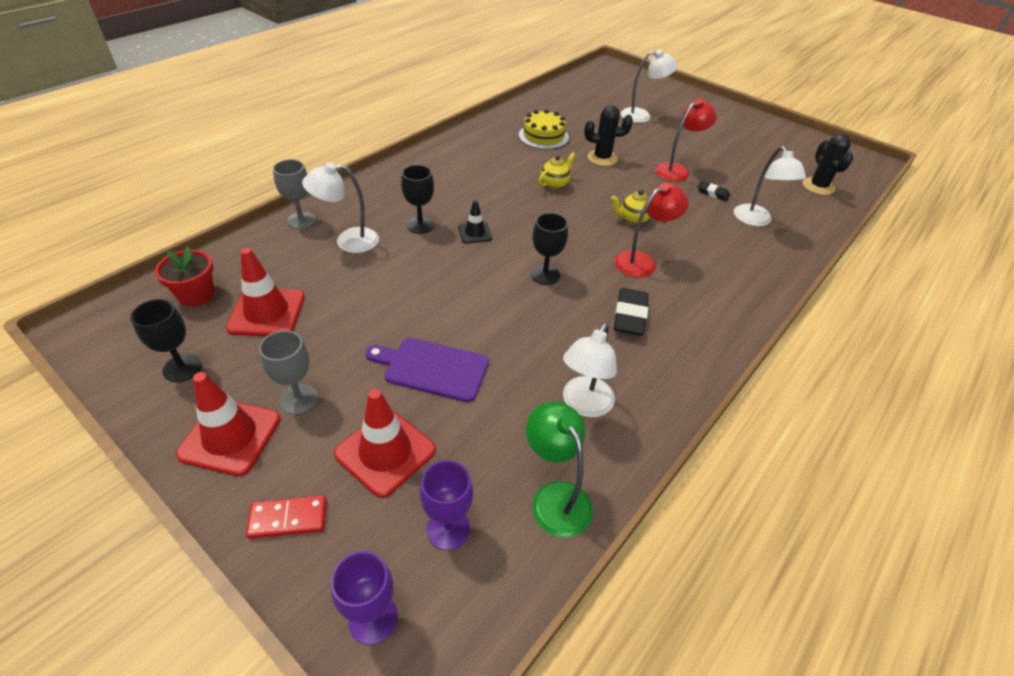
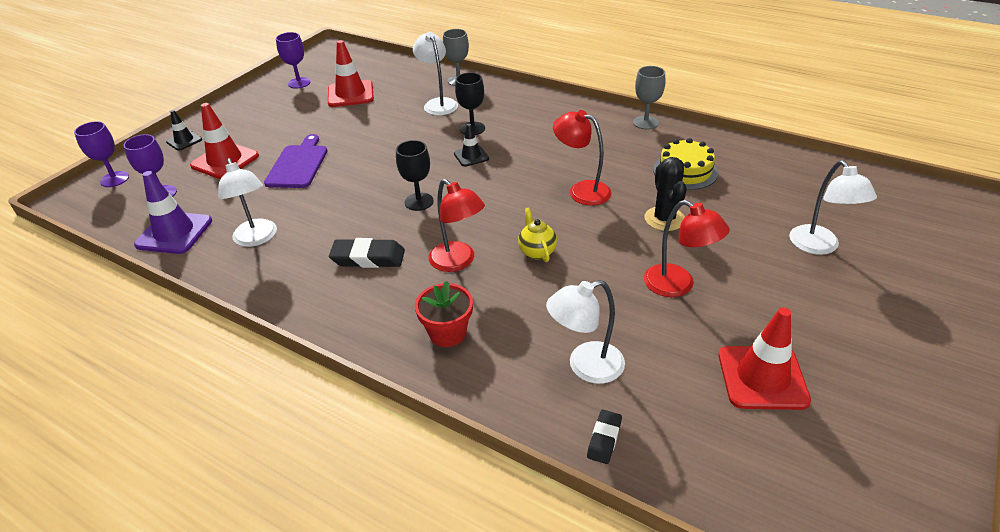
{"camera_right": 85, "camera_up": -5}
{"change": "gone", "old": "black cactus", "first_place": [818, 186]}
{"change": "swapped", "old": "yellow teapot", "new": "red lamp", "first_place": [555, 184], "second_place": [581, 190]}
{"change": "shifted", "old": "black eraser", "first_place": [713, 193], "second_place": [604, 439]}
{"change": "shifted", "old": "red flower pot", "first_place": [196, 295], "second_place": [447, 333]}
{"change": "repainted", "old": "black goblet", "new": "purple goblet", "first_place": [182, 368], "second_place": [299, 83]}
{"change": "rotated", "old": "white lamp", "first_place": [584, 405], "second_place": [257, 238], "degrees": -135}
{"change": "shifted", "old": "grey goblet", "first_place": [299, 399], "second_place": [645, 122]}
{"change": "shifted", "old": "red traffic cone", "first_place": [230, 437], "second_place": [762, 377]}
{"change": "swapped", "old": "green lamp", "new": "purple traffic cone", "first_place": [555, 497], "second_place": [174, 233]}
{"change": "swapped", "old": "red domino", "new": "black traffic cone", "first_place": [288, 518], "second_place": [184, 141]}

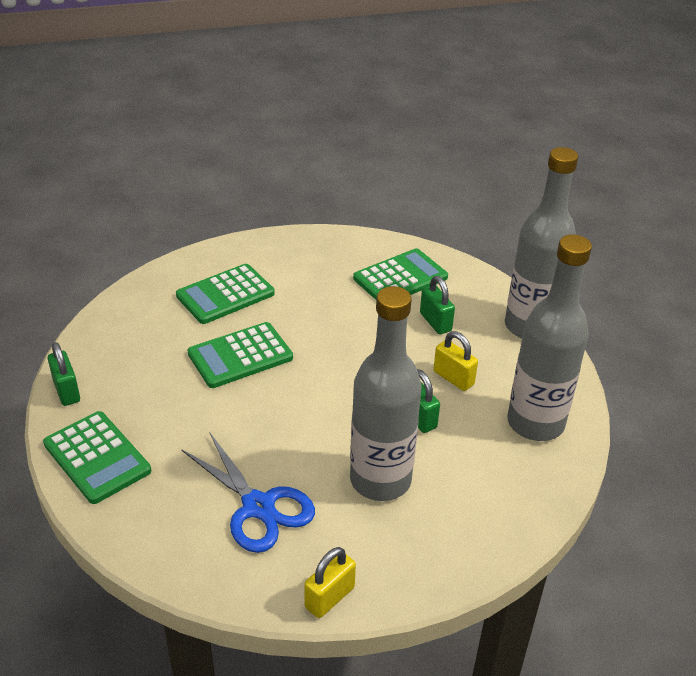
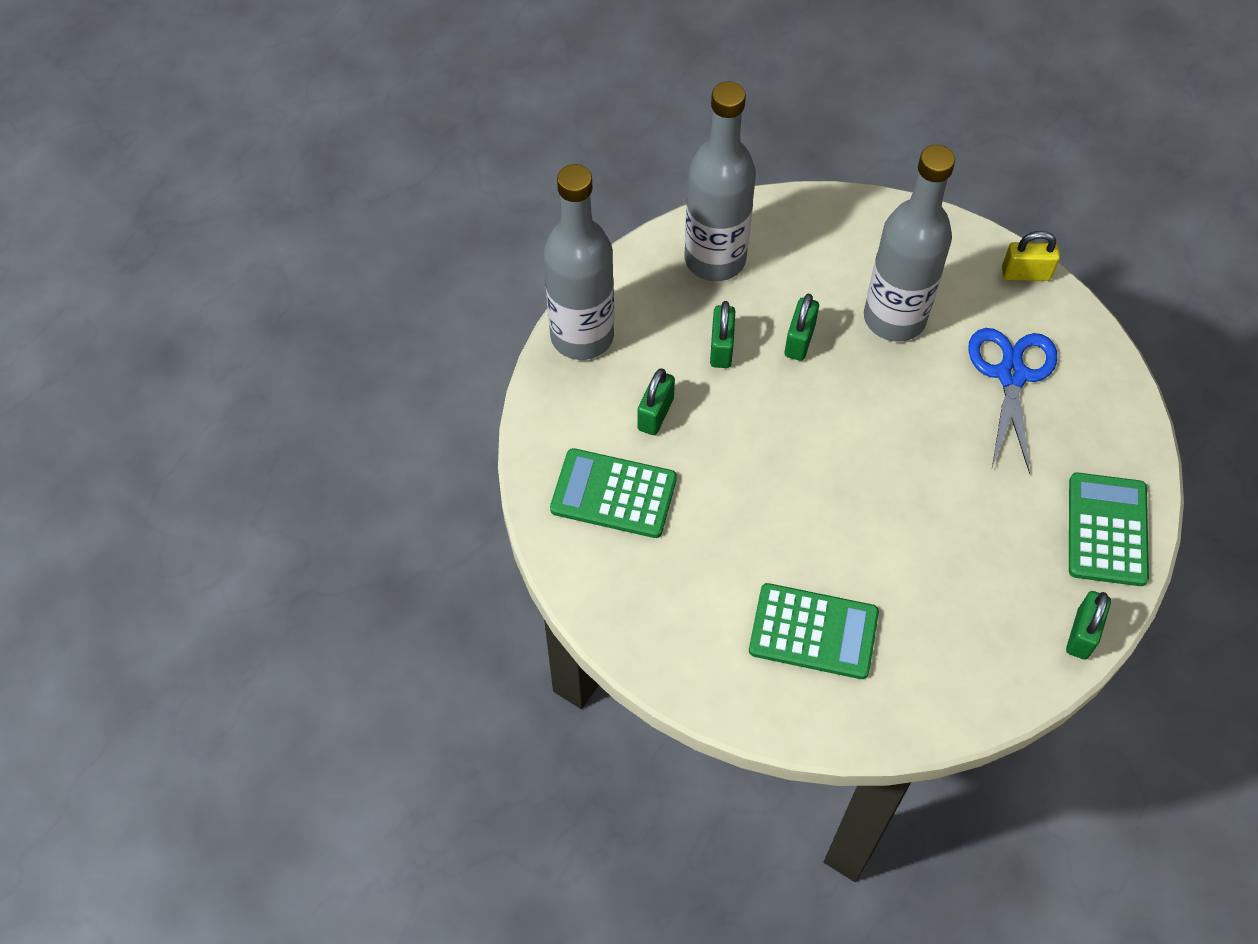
{"camera_right": -130, "camera_up": 20}
{"change": "gone", "old": "green calculator", "first_place": [240, 356]}
{"change": "repainted", "old": "yellow padlock", "new": "green padlock", "first_place": [453, 378], "second_place": [721, 348]}

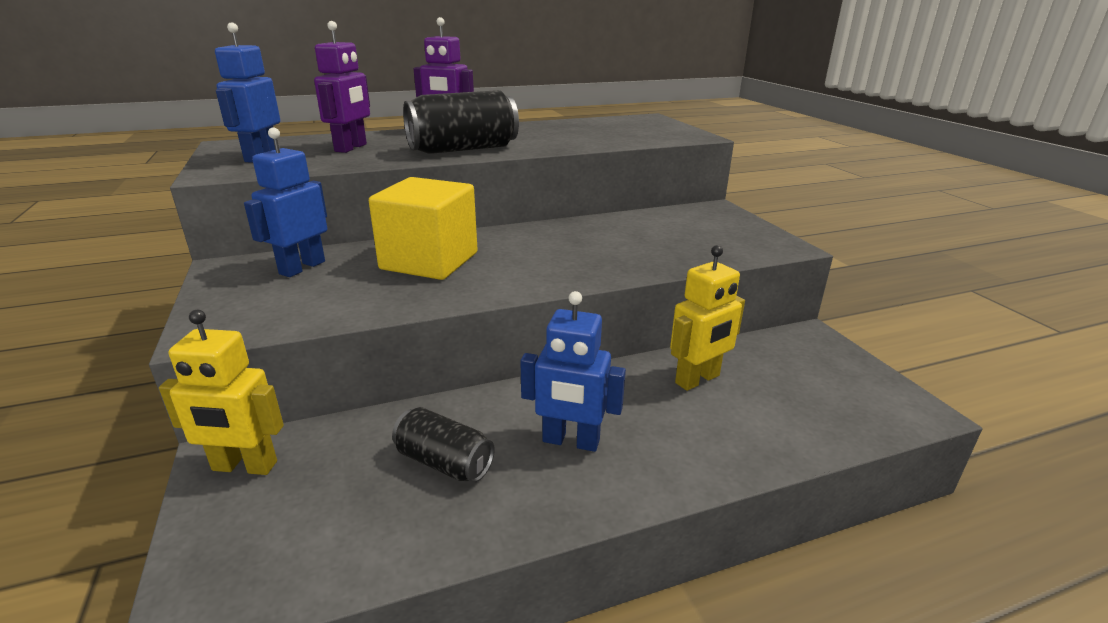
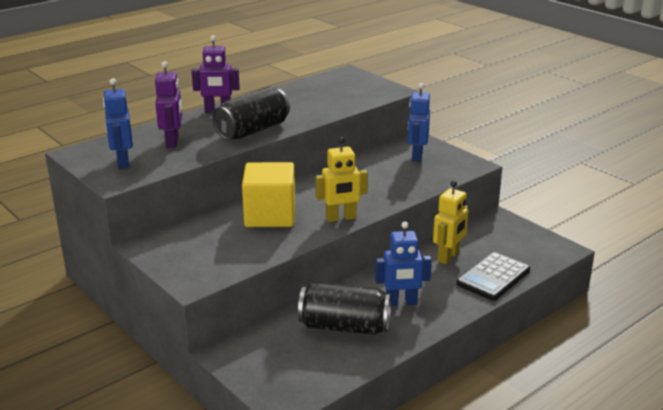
{"camera_right": -20, "camera_up": 0}
{"change": "shifted", "old": "blue robot", "first_place": [302, 267], "second_place": [417, 156]}
{"change": "shifted", "old": "yellow robot", "first_place": [244, 466], "second_place": [341, 218]}
{"change": "scaled", "old": "black can", "first_place": [444, 462], "second_place": [344, 327], "factor": 1.66}
{"change": "new", "new": "black calculator", "second_place": [493, 277]}

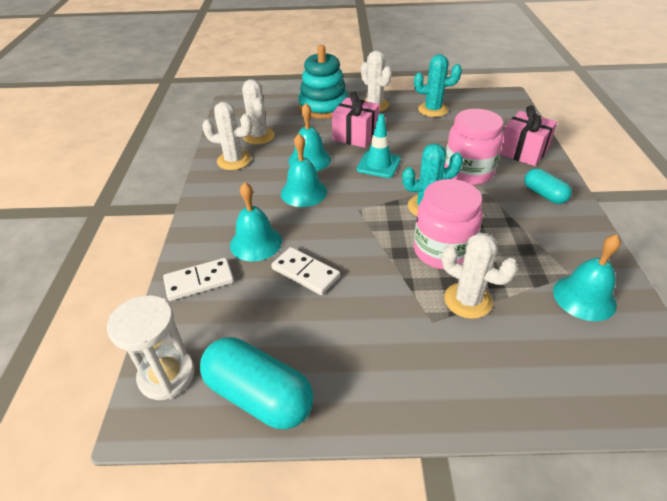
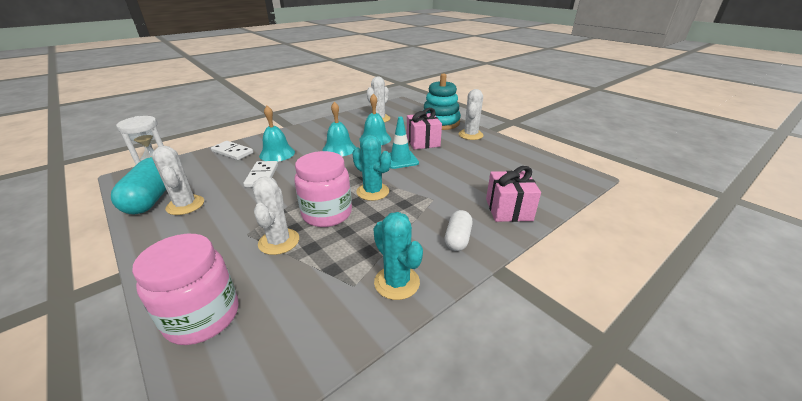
{"camera_right": 50, "camera_up": -10}
{"change": "shifted", "old": "turquoise cactus", "first_place": [433, 110], "second_place": [397, 282]}
{"change": "shifted", "old": "white cactus", "first_place": [234, 160], "second_place": [185, 205]}
{"change": "shifted", "old": "pink jar", "first_place": [468, 172], "second_place": [203, 317]}
{"change": "repainted", "old": "turquoise capsule", "new": "white capsule", "first_place": [544, 194], "second_place": [457, 238]}
{"change": "gone", "old": "turquoise bell", "first_place": [584, 297]}

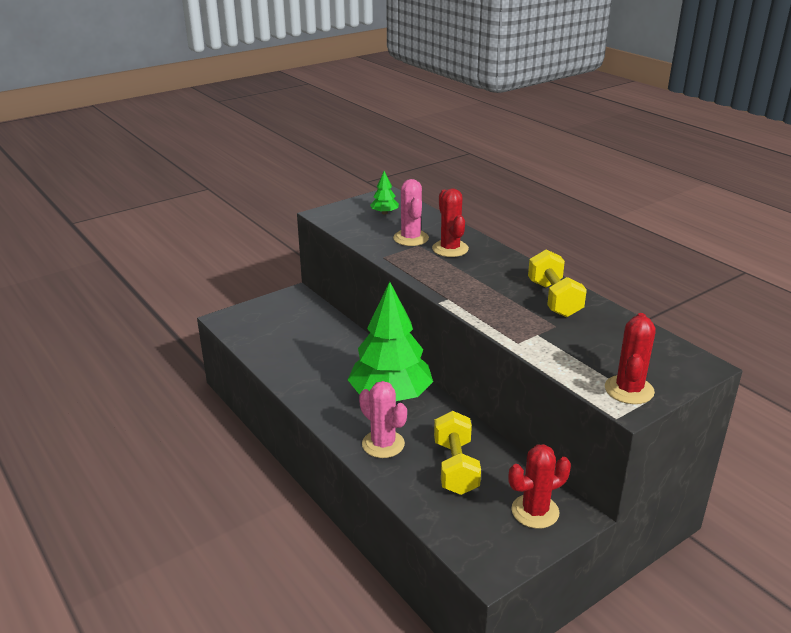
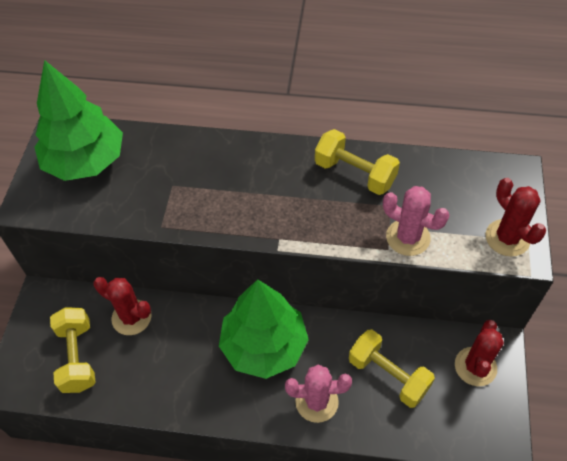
{"camera_right": -45, "camera_up": 25}
{"change": "scaled", "old": "green tree", "first_place": [384, 213], "second_place": [85, 161], "factor": 2.45}
{"change": "shifted", "old": "pink cactus", "first_place": [411, 238], "second_place": [408, 237]}
{"change": "shifted", "old": "red cactus", "first_place": [450, 249], "second_place": [131, 317]}
{"change": "new", "new": "yellow dumbbell", "second_place": [77, 357]}

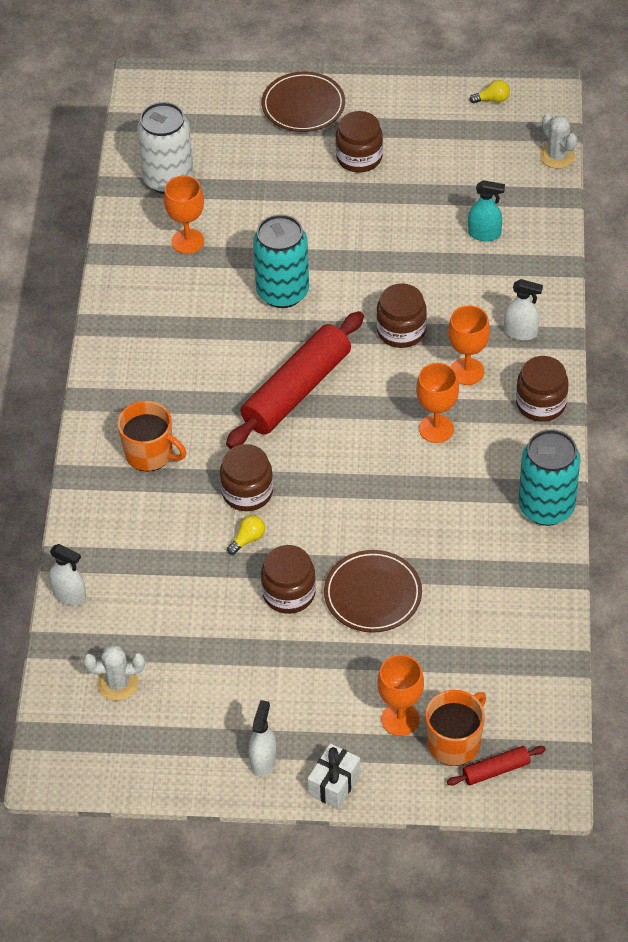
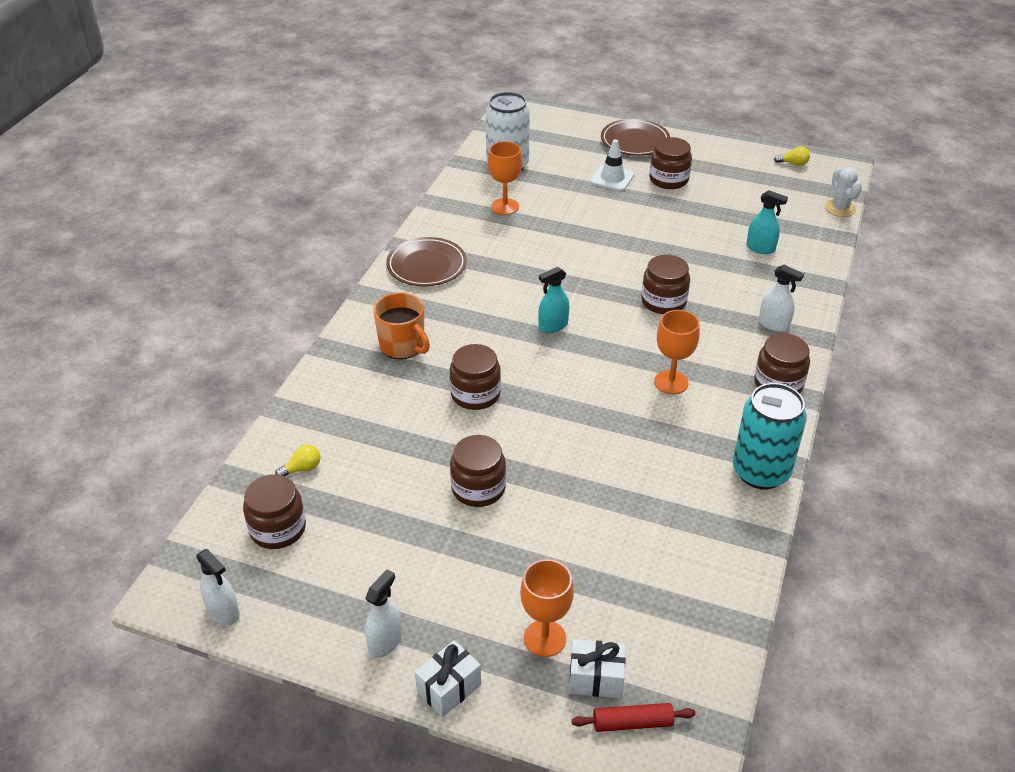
{"camera_right": 15, "camera_up": -10}
{"change": "gone", "old": "turquoise can", "first_place": [282, 292]}
{"change": "gone", "old": "orange goblet", "first_place": [467, 371]}
{"change": "swapped", "old": "red rolling pin", "new": "turquoise spray bottle", "first_place": [296, 390], "second_place": [553, 326]}
{"change": "shifted", "old": "yellow light bulb", "first_place": [248, 539], "second_place": [302, 469]}
{"change": "shifted", "old": "white spray bottle", "first_place": [69, 595], "second_place": [223, 612]}
{"change": "shifted", "old": "brown plate", "first_place": [373, 594], "second_place": [426, 265]}
{"change": "swapped", "old": "white cactus", "new": "brown jar", "first_place": [118, 683], "second_place": [278, 529]}
{"change": "swapped", "old": "orange mug", "new": "white gift", "first_place": [454, 742], "second_place": [596, 679]}
{"change": "new", "new": "white traffic cone", "second_place": [612, 178]}

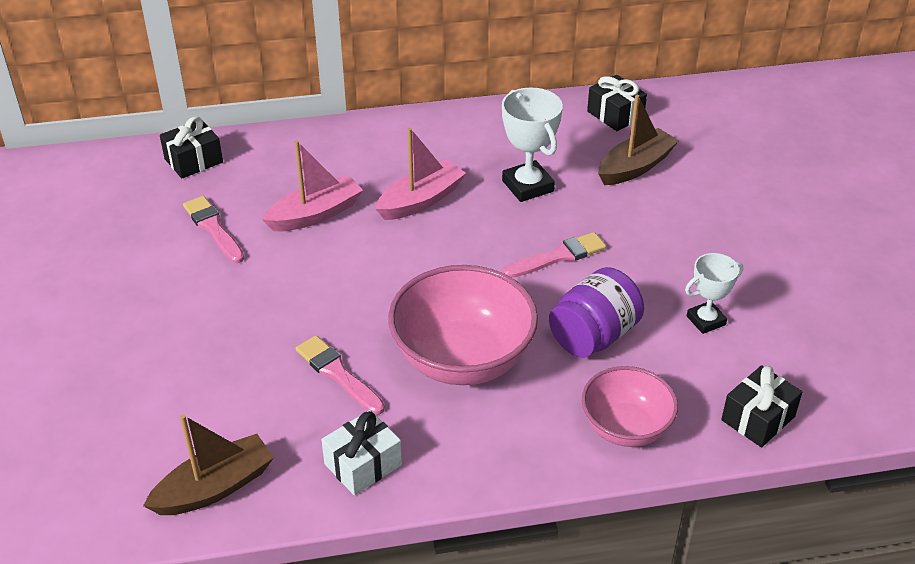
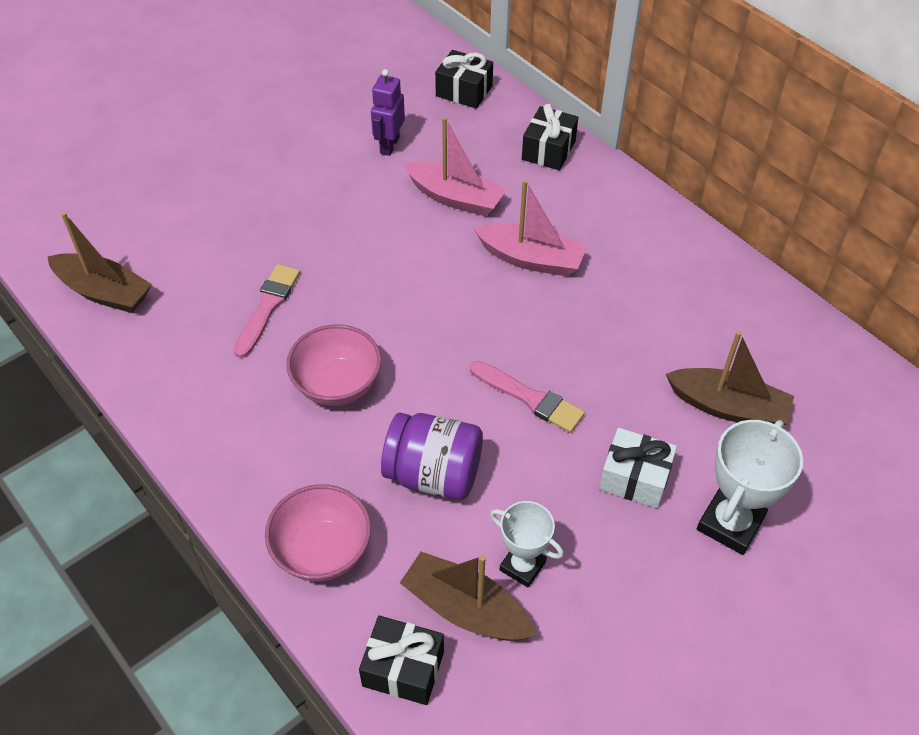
{"camera_right": 60, "camera_up": 10}
{"change": "shifted", "old": "black gift", "first_place": [615, 114], "second_place": [548, 150]}
{"change": "shifted", "old": "white trophy", "first_place": [527, 186], "second_place": [730, 523]}
{"change": "swapped", "old": "pink brush", "new": "purple robot", "first_place": [213, 228], "second_place": [389, 145]}
{"change": "scaled", "old": "pink bowl", "first_place": [462, 359], "second_place": [337, 385], "factor": 0.62}
{"change": "shifted", "old": "white gift", "first_place": [363, 464], "second_place": [634, 478]}
{"change": "new", "new": "brown boat", "second_place": [465, 609]}

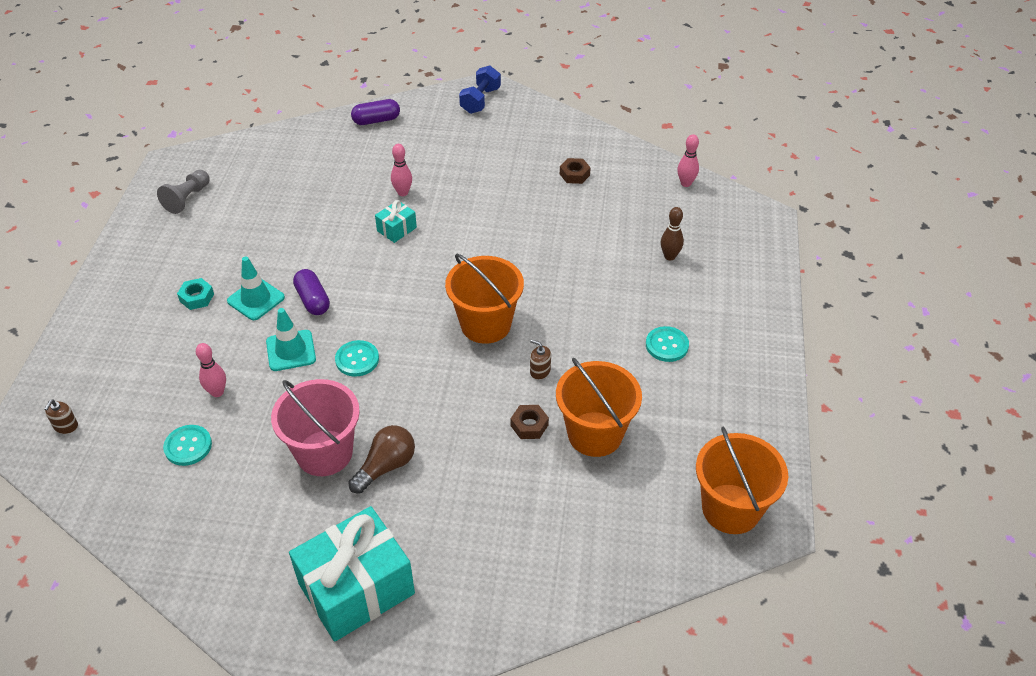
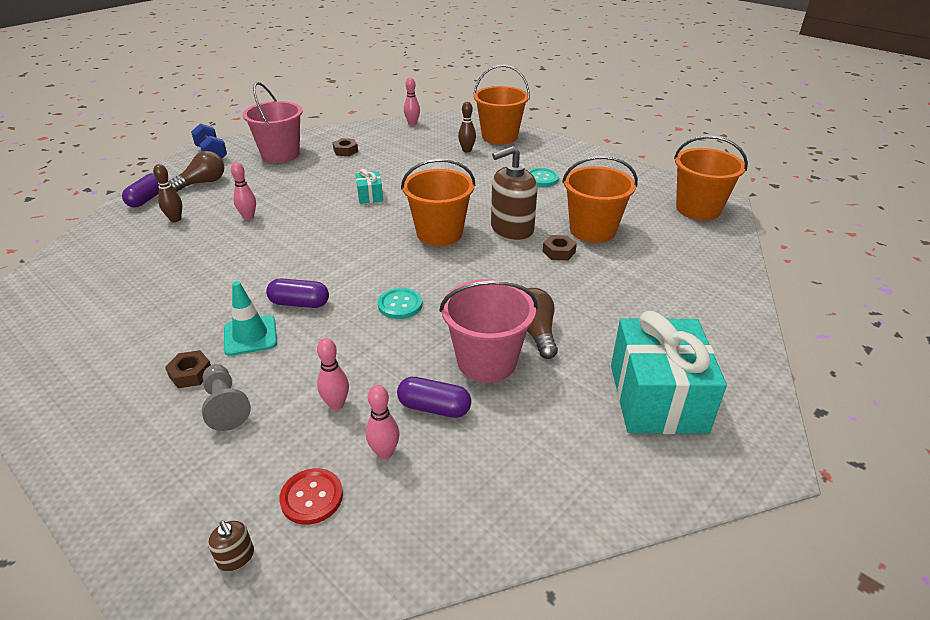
{"camera_right": -55, "camera_up": -10}
{"change": "shifted", "old": "grey pawn", "first_place": [187, 199], "second_place": [225, 406]}
{"change": "shifted", "old": "turquoise gift", "first_place": [396, 229], "second_place": [370, 196]}
{"change": "repainted", "old": "turquoise nut", "new": "brown nut", "first_place": [197, 297], "second_place": [191, 374]}
{"change": "gone", "old": "turquoise traffic cone", "first_place": [291, 350]}
{"change": "scaled", "old": "brown soap dispenser", "first_place": [540, 371], "second_place": [511, 229], "factor": 2.41}
{"change": "swapped", "old": "turquoise button", "new": "pink bowling pin", "first_place": [188, 446], "second_place": [384, 453]}
{"change": "new", "new": "orange bucket", "second_place": [499, 137]}
{"change": "new", "new": "pink bucket", "second_place": [280, 154]}
{"change": "new", "new": "brown light bulb", "second_place": [203, 183]}
{"change": "new", "new": "brown bowling pin", "second_place": [175, 219]}
{"change": "new", "new": "purple capsule", "second_place": [434, 408]}
{"change": "new", "new": "red button", "second_place": [312, 497]}

